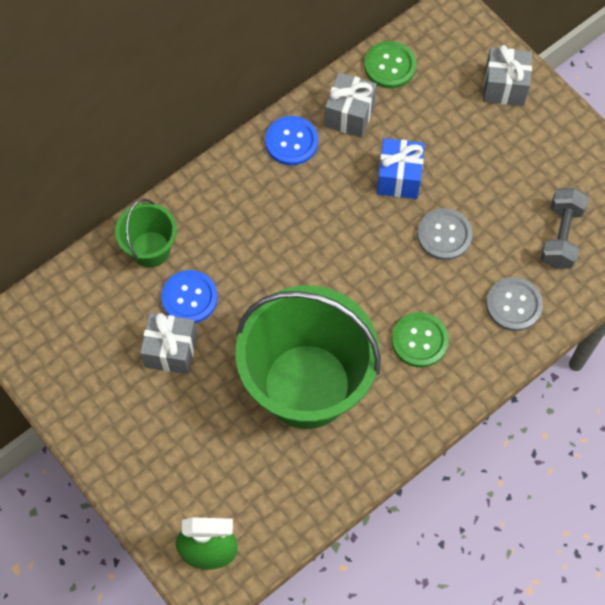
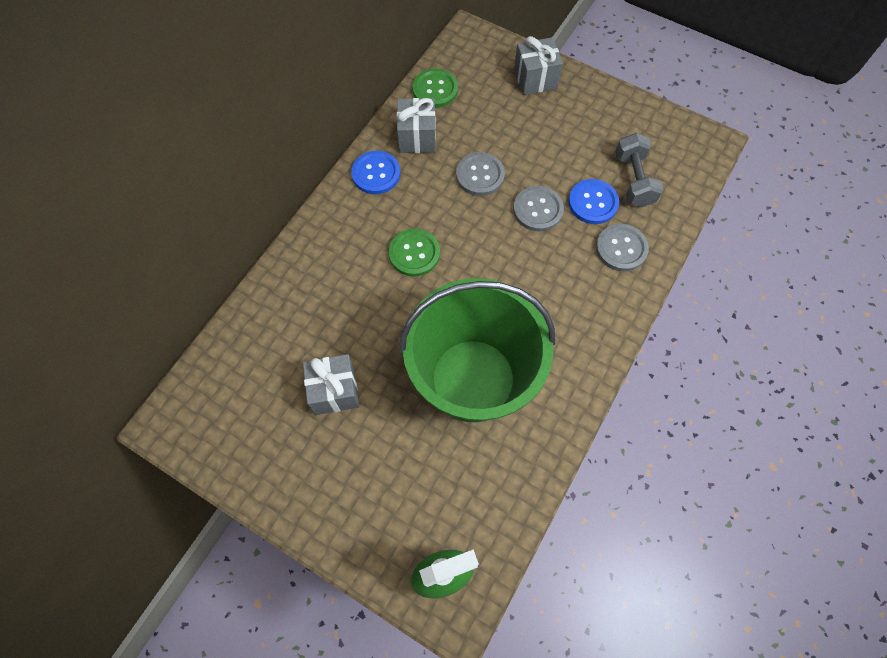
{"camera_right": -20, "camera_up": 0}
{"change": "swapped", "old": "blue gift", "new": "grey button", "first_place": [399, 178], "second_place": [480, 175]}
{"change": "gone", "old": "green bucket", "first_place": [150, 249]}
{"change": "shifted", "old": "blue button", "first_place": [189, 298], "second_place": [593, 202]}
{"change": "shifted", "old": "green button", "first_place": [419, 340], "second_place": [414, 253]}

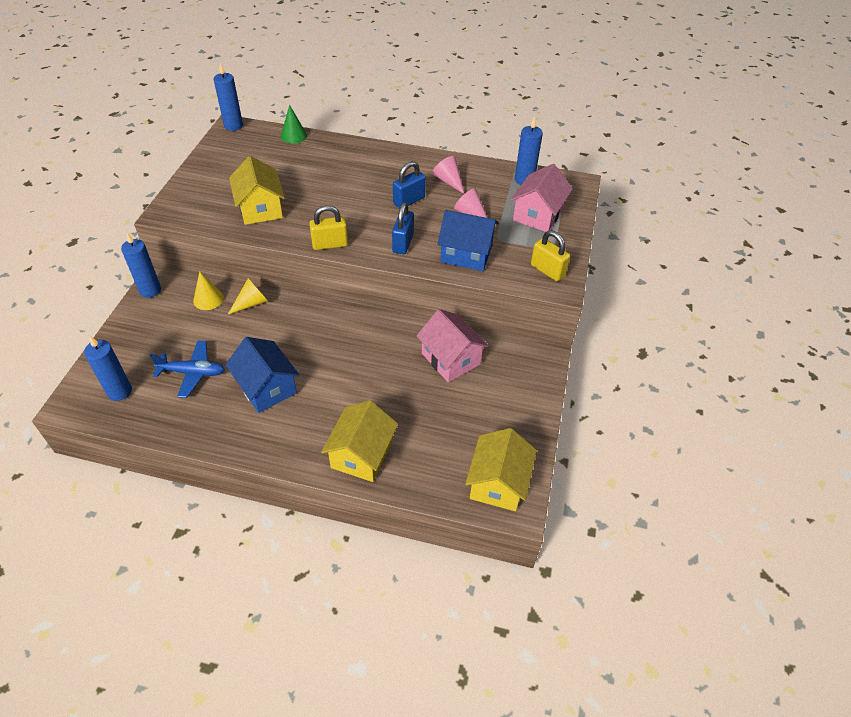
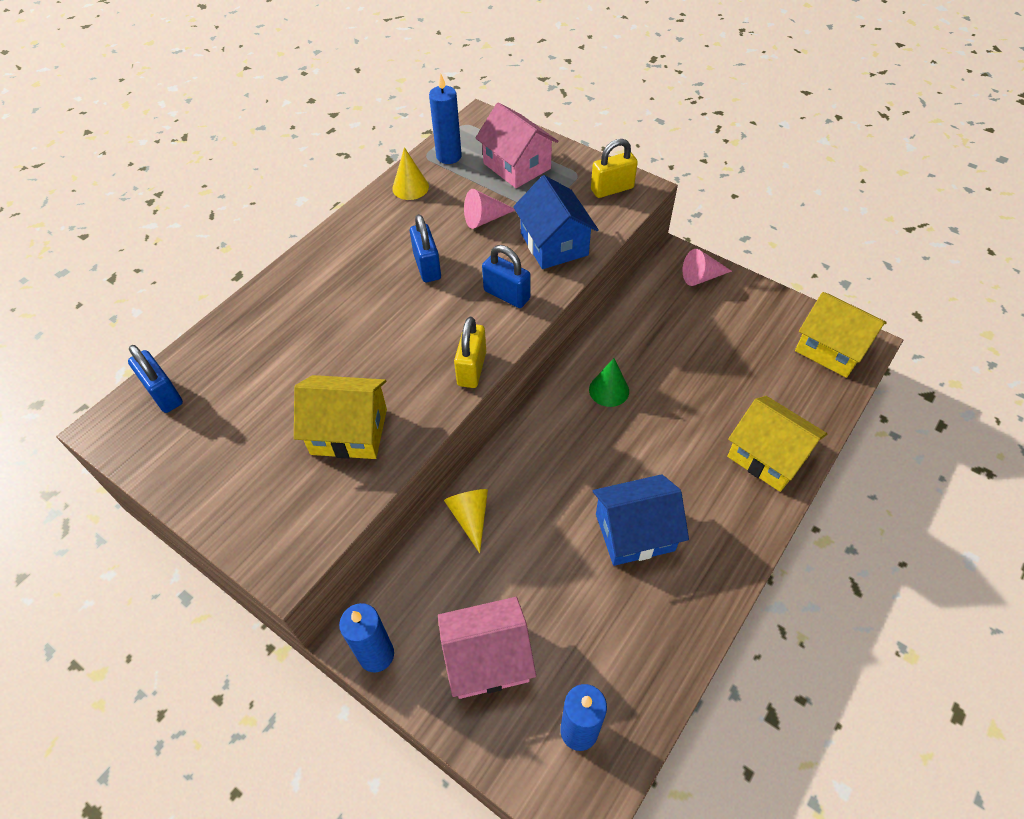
{"camera_right": -65, "camera_up": 5}
{"change": "gone", "old": "blue candle", "first_place": [233, 126]}
{"change": "shifted", "old": "green cone", "first_place": [293, 136], "second_place": [609, 390]}
{"change": "shifted", "old": "pink cone", "first_place": [449, 181], "second_place": [701, 277]}
{"change": "rotated", "old": "blue house", "first_place": [466, 254], "second_place": [554, 244], "degrees": -60}
{"change": "shifted", "old": "yellow cone", "first_place": [208, 299], "second_place": [410, 187]}
{"change": "shifted", "old": "pink house", "first_place": [451, 359], "second_place": [487, 658]}
{"change": "gone", "old": "blue plane", "first_place": [192, 373]}
{"change": "new", "new": "blue padlock", "second_place": [164, 394]}

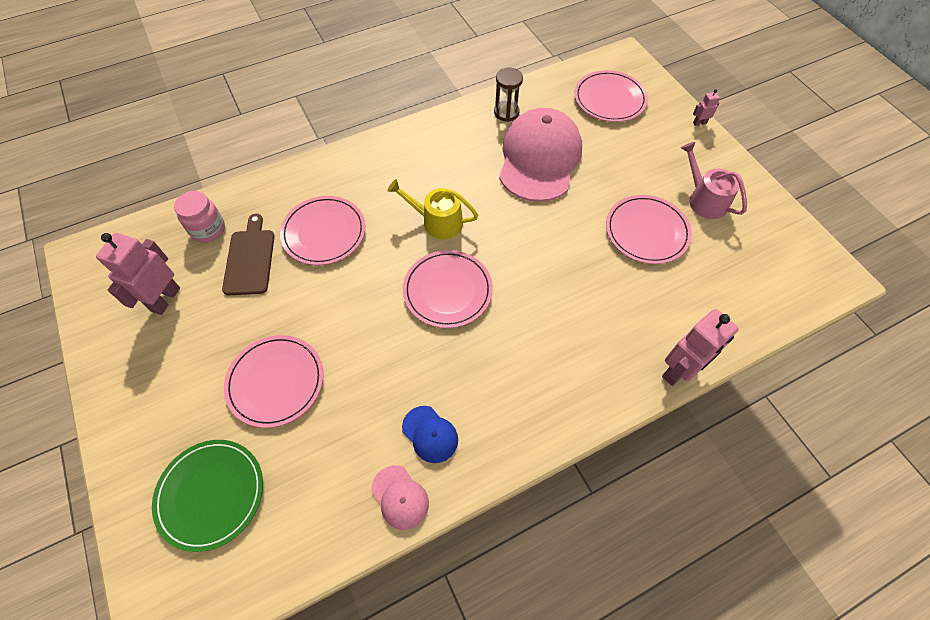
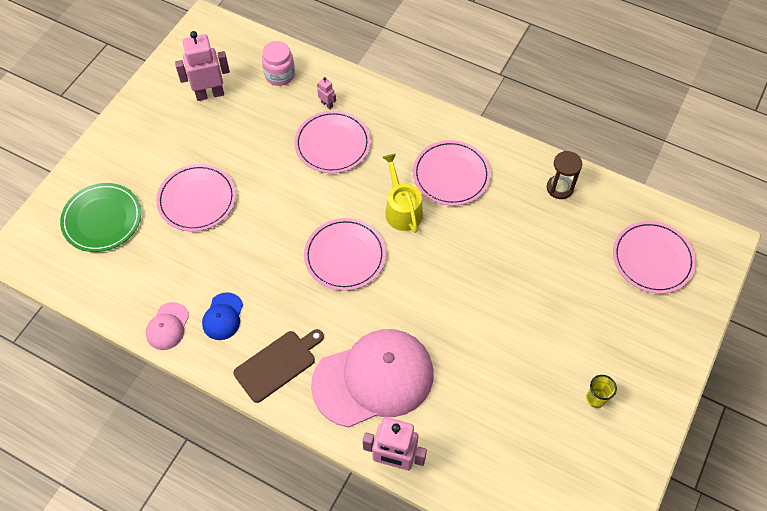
{"camera_right": 55, "camera_up": 0}
{"change": "shifted", "old": "pink robot", "first_place": [699, 123], "second_place": [327, 104]}
{"change": "shifted", "old": "pink cap", "first_place": [539, 158], "second_place": [373, 379]}
{"change": "swapped", "old": "pink watering can", "new": "yellow cup", "first_place": [704, 199], "second_place": [595, 399]}
{"change": "shifted", "old": "pink plate", "first_place": [646, 231], "second_place": [451, 175]}
{"change": "shifted", "old": "brown cutting board", "first_place": [250, 259], "second_place": [278, 364]}

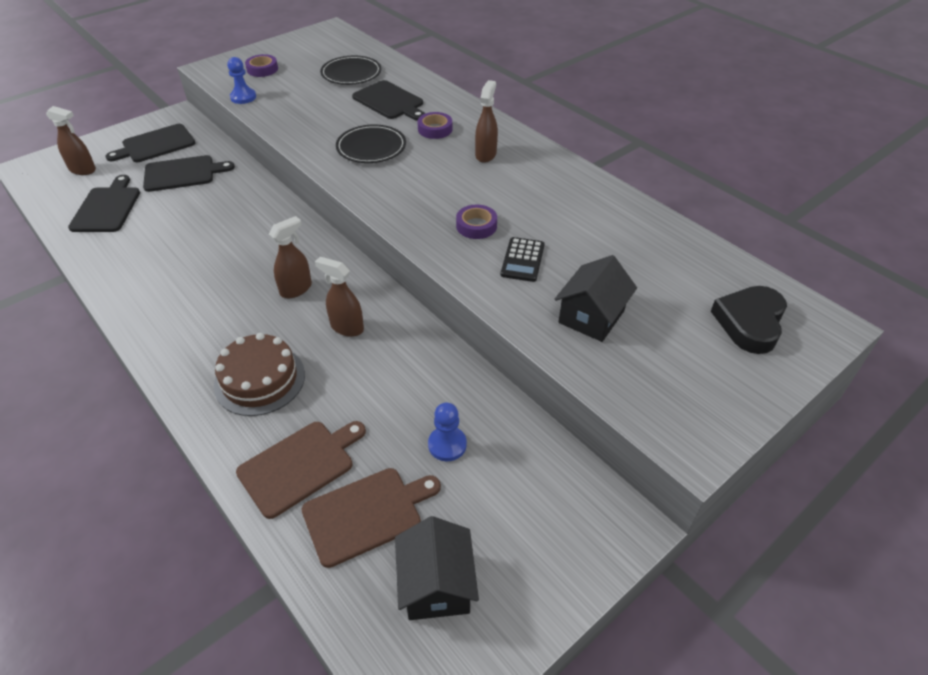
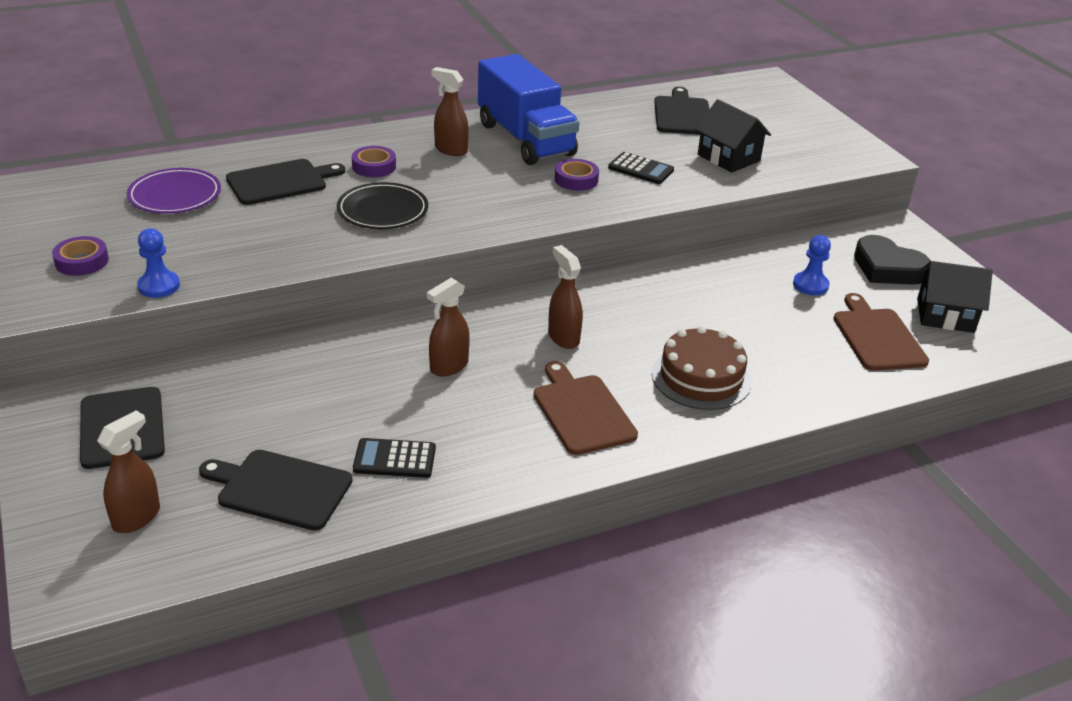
{"camera_right": -75, "camera_up": -10}
{"change": "repainted", "old": "black plate", "new": "purple plate", "first_place": [351, 73], "second_place": [175, 195]}
{"change": "shifted", "old": "black cutting board", "first_place": [183, 173], "second_place": [682, 114]}
{"change": "shifted", "old": "brown spray bottle", "first_place": [346, 327], "second_place": [448, 366]}
{"change": "shifted", "old": "black heart", "first_place": [749, 322], "second_place": [887, 268]}
{"change": "shifted", "old": "brown cutting board", "first_place": [300, 466], "second_place": [582, 411]}
{"change": "new", "new": "blue truck", "second_place": [525, 139]}
{"change": "new", "new": "black calculator", "second_place": [394, 459]}

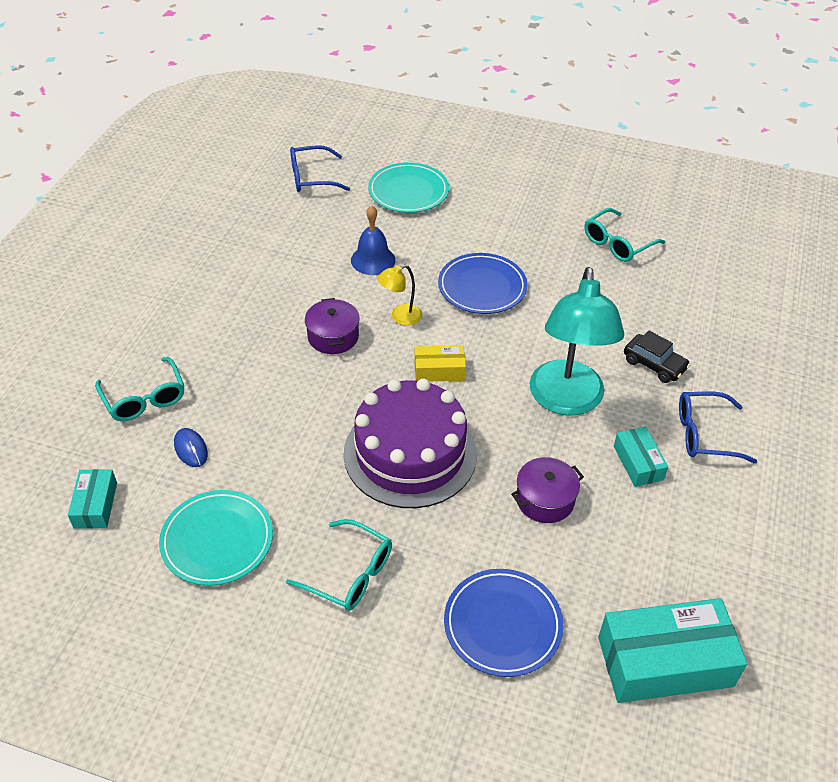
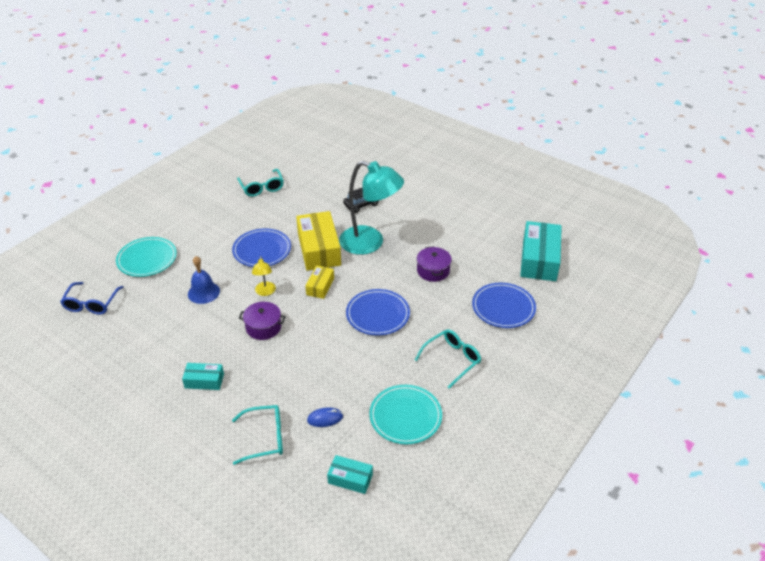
{"camera_right": -70, "camera_up": -5}
{"change": "swapped", "old": "purple cake", "new": "blue plate", "first_place": [410, 453], "second_place": [378, 314]}
{"change": "gone", "old": "blue glasses", "first_place": [705, 434]}
{"change": "shifted", "old": "turquoise box", "first_place": [638, 463], "second_place": [204, 381]}
{"change": "new", "new": "yellow box", "second_place": [319, 249]}

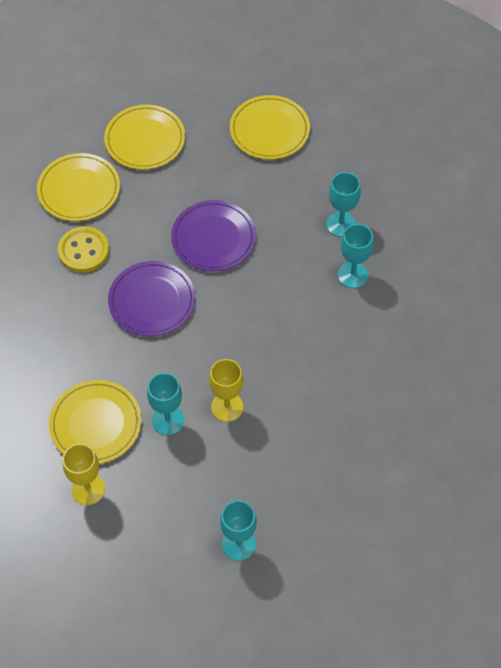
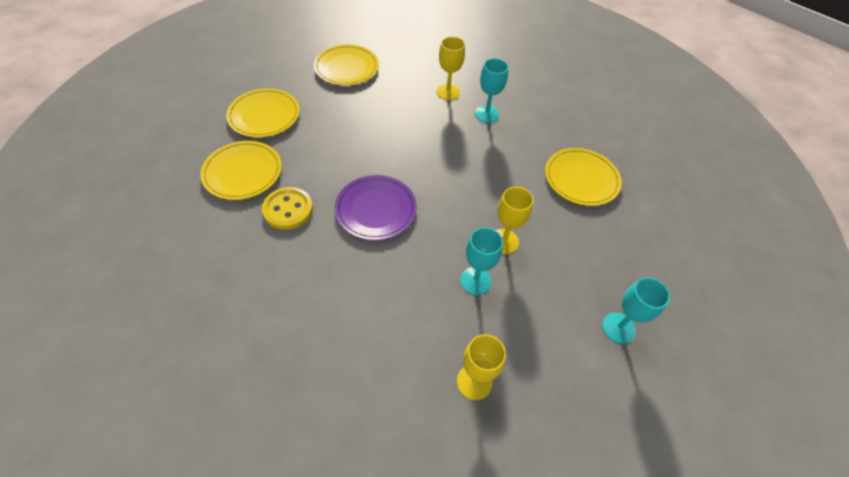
{"camera_right": -45, "camera_up": -5}
{"change": "repainted", "old": "turquoise goblet", "new": "yellow goblet", "first_place": [341, 224], "second_place": [448, 92]}
{"change": "gone", "old": "purple plate", "first_place": [213, 238]}
{"change": "shifted", "old": "yellow plate", "first_place": [95, 423], "second_place": [581, 178]}

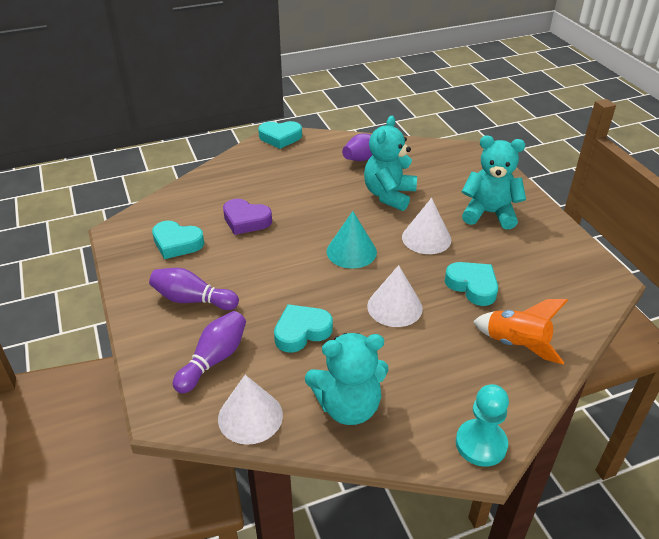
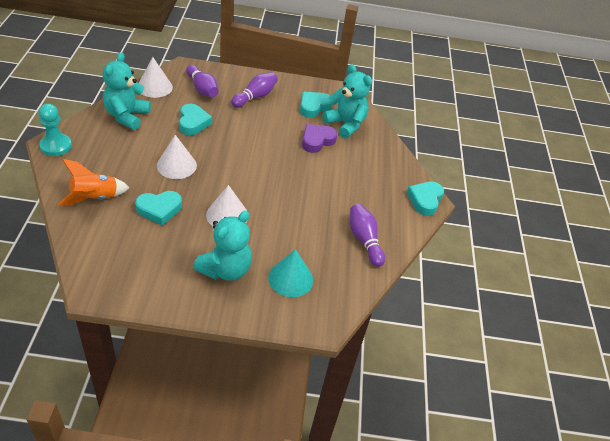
{"camera_right": 110, "camera_up": 5}
{"change": "shifted", "old": "turquoise teddy bear", "first_place": [389, 195], "second_place": [345, 124]}
{"change": "shifted", "old": "turquoise cone", "first_place": [351, 251], "second_place": [290, 278]}

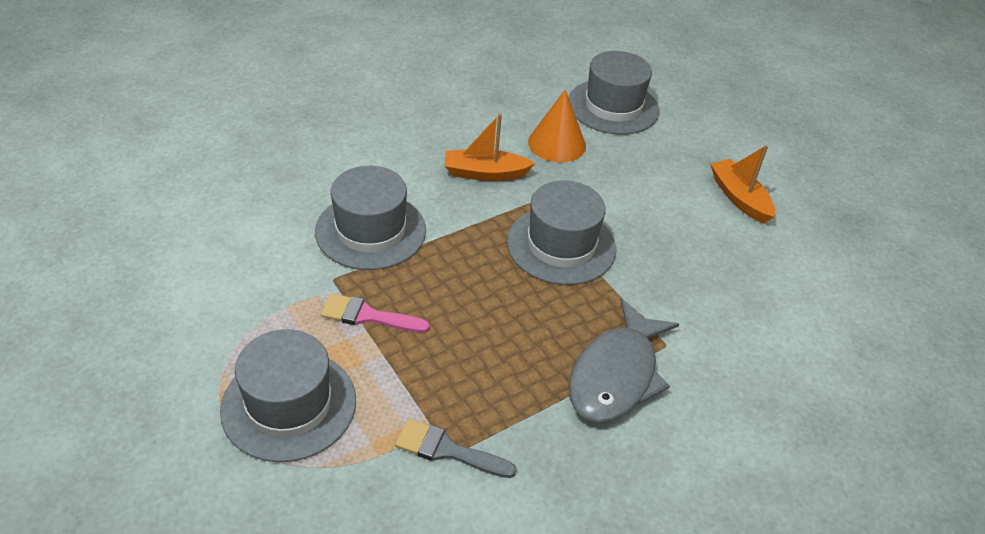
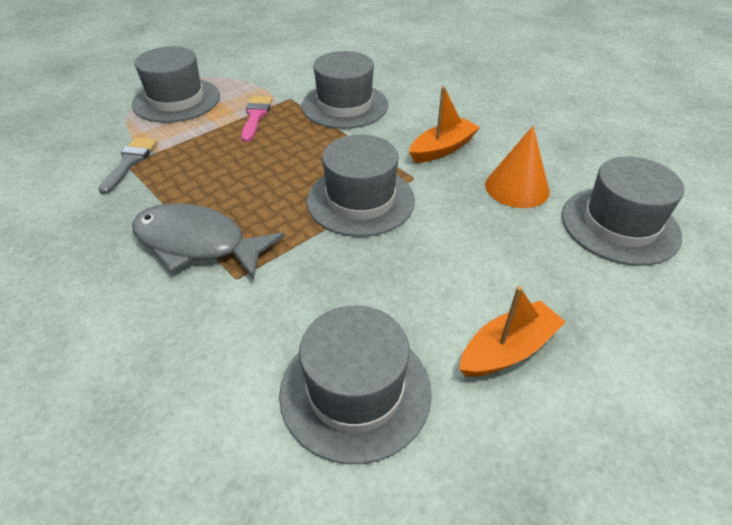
{"camera_right": 85, "camera_up": 0}
{"change": "rotated", "old": "orange boat", "first_place": [485, 173], "second_place": [442, 149], "degrees": 60}
{"change": "new", "new": "grey hat", "second_place": [355, 391]}

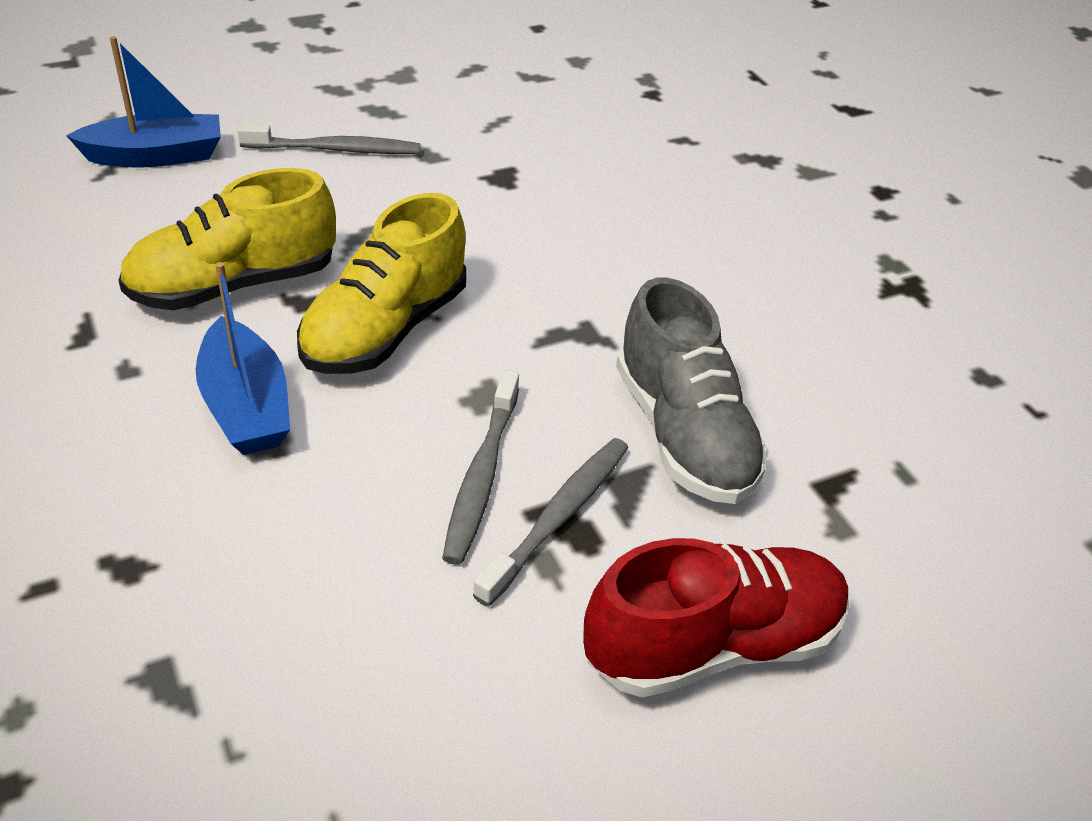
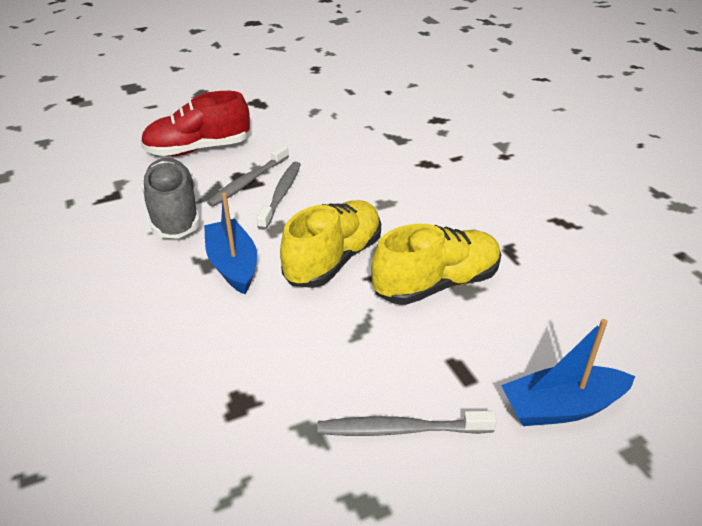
{"camera_right": -175, "camera_up": -5}
{"change": "shifted", "old": "blue boat", "first_place": [246, 406], "second_place": [233, 265]}

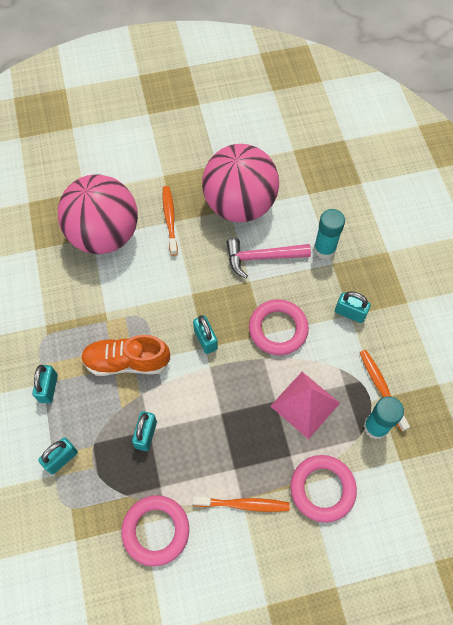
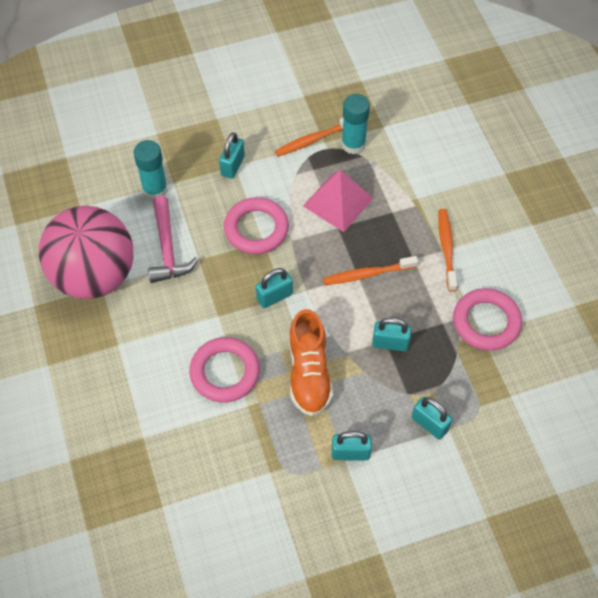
{"camera_right": -95, "camera_up": -5}
{"change": "gone", "old": "pink ball", "first_place": [104, 234]}
{"change": "shifted", "old": "orange toothbrush", "first_place": [170, 219], "second_place": [367, 274]}
{"change": "shifted", "old": "pink ring", "first_place": [322, 489], "second_place": [225, 372]}

